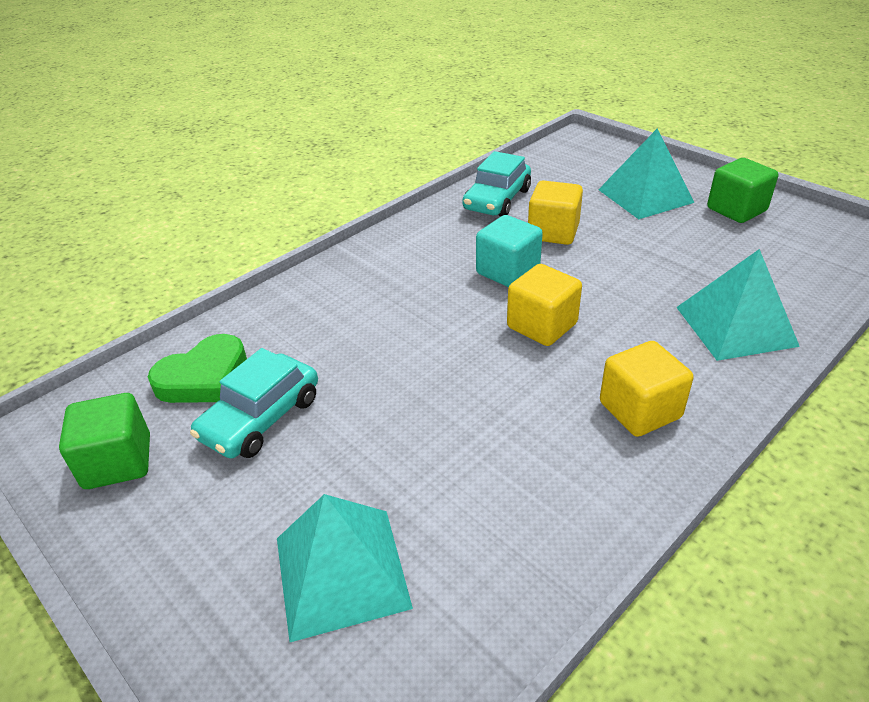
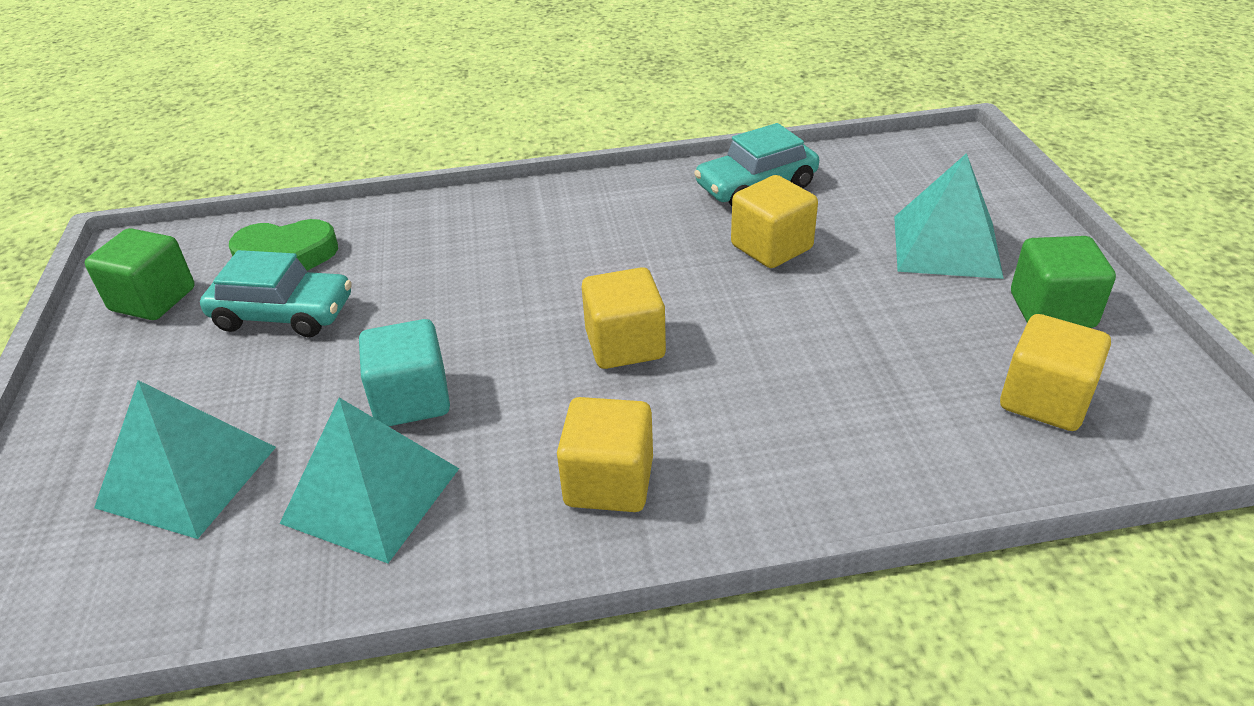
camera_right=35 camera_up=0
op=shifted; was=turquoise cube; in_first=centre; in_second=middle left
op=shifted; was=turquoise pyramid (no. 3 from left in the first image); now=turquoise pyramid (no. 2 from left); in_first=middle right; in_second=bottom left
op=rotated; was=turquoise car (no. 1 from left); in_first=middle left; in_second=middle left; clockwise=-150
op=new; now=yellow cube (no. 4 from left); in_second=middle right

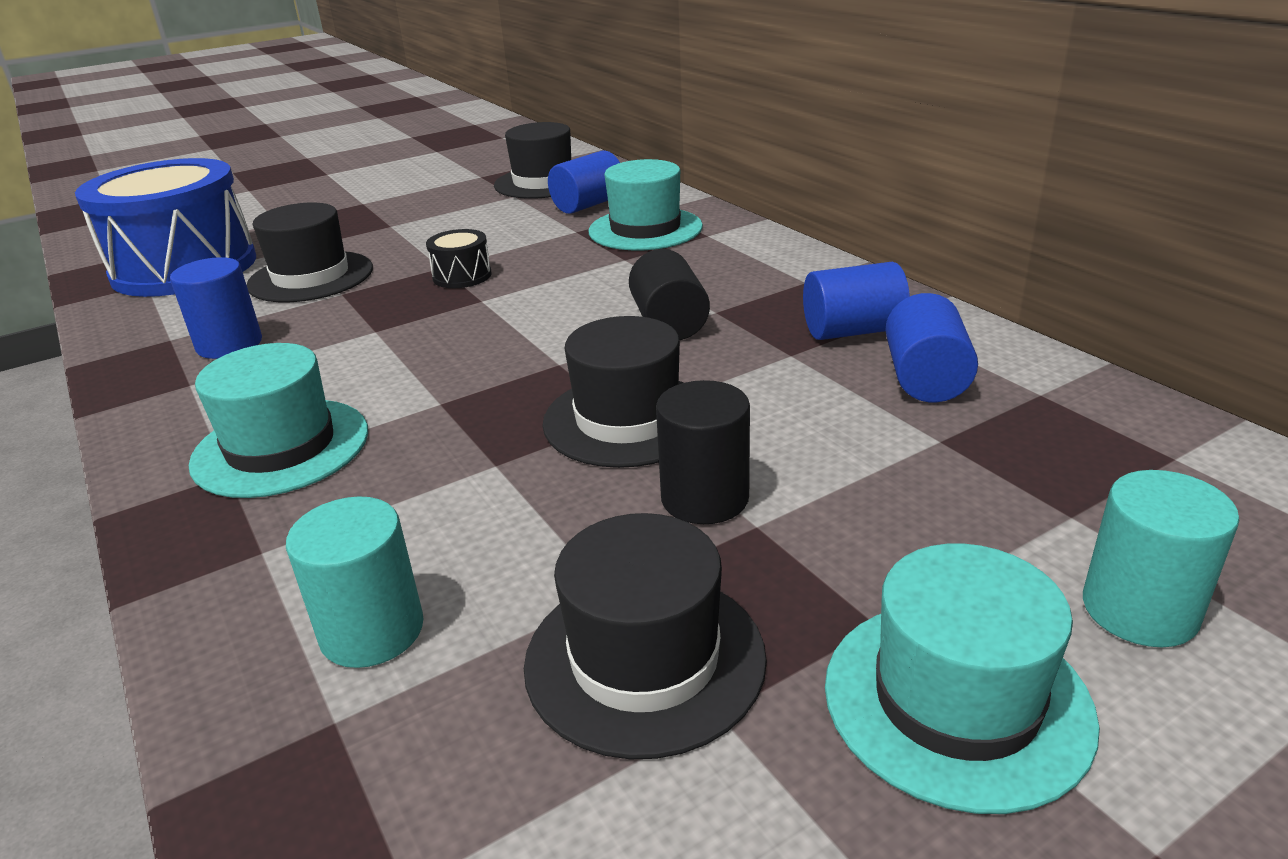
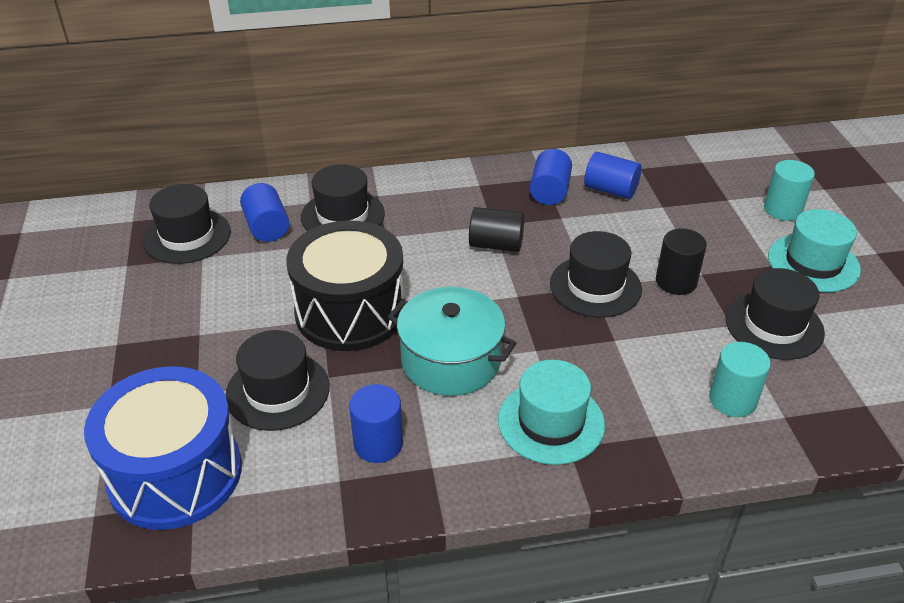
camera_right=-70 camera_up=10
op=repainted; was=turquoise hat (no. 2 from left); now=black hat (no. 3 from left); in_first=top centre; in_second=top centre
op=scaled; was=black drum; in_first=top centre; in_second=centre; ratio=2.49
op=new; now=turquoise pot; in_second=centre

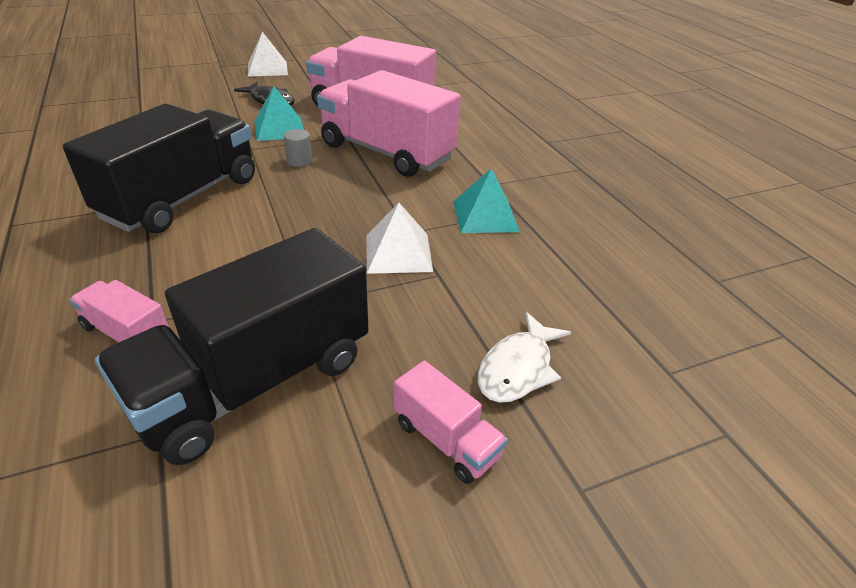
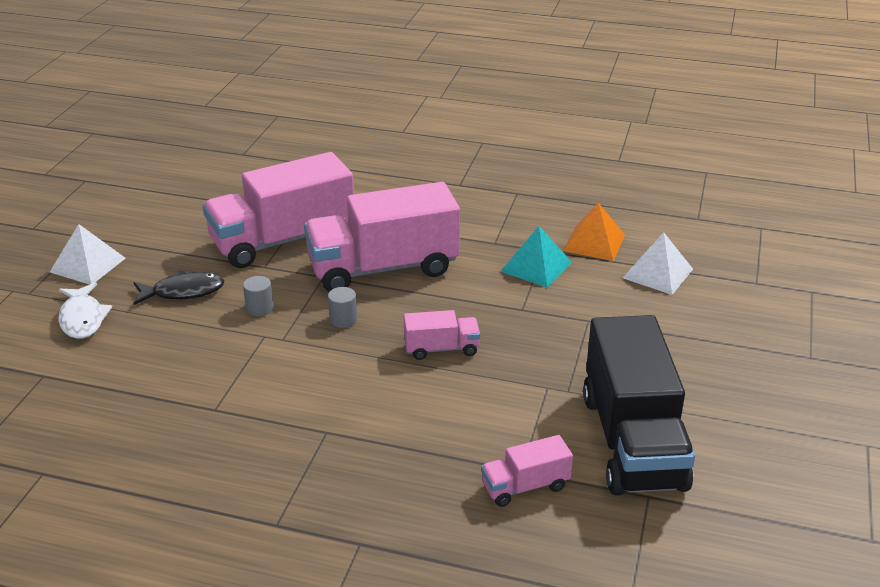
camera_right=-50 camera_up=-5
op=swapped; was=turquoise pyramid (no. 1 from left); now=grey cylinder (no. 1 from left); in_first=top left; in_second=middle left
op=gone; was=black truck (no. 1 from left); in_first=top left
op=shifted; was=white pyramid (no. 2 from left); in_first=centre; in_second=middle right
op=shifted; was=white fish; in_first=centre; in_second=middle left
op=shifted; was=pink truck (no. 4 from left in the first image); now=pink truck (no. 3 from left); in_first=bottom centre; in_second=centre
op=new; now=orange pyramid; in_second=middle right

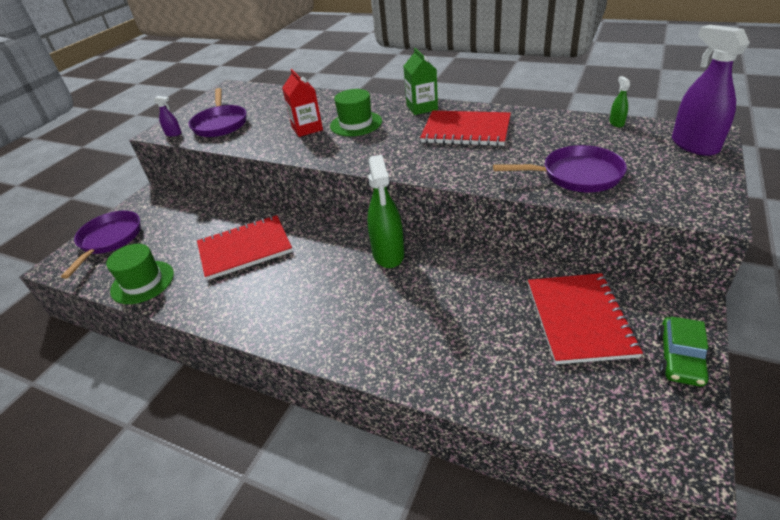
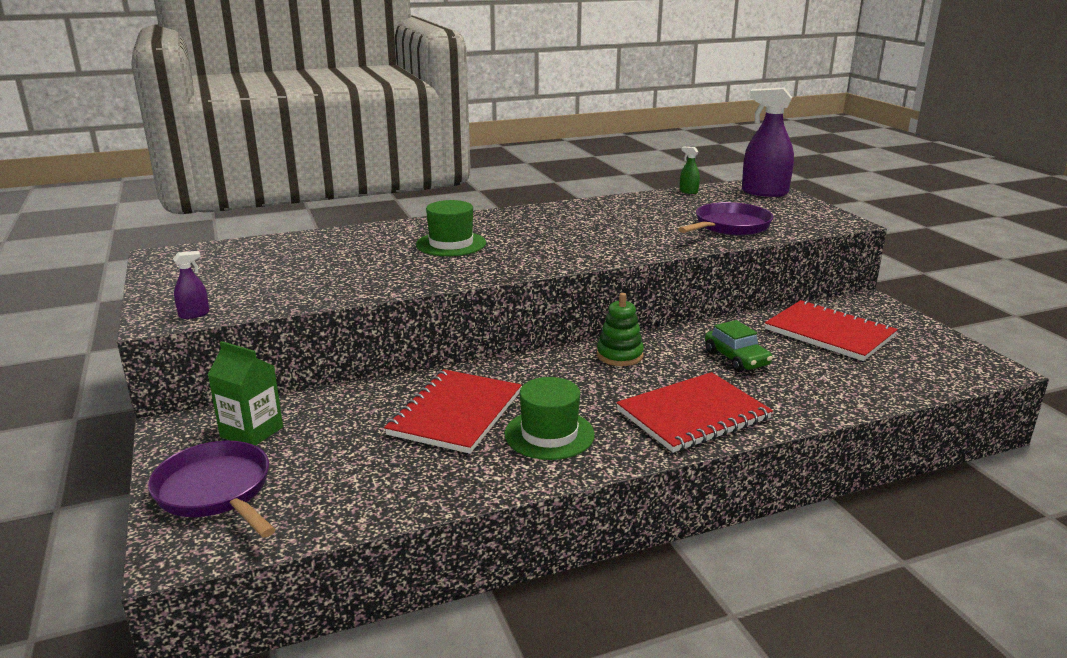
camera_right=-50 camera_up=-15
op=shifted; was=green carton; in_first=top centre; in_second=middle left
op=gone; was=red carton; in_first=top centre
op=gone; was=purple pan (no. 2 from left); in_first=top left
op=shifted; was=red notebook (no. 2 from left); in_first=top centre; in_second=centre
op=swapped; was=green spray bottle (no. 1 from left); now=green stacking toy; in_first=centre; in_second=centre
op=shifted; was=green hat (no. 1 from left in the first image); now=green hat (no. 2 from left); in_first=middle left; in_second=centre
op=shifted; was=green car; in_first=bottom right; in_second=middle right

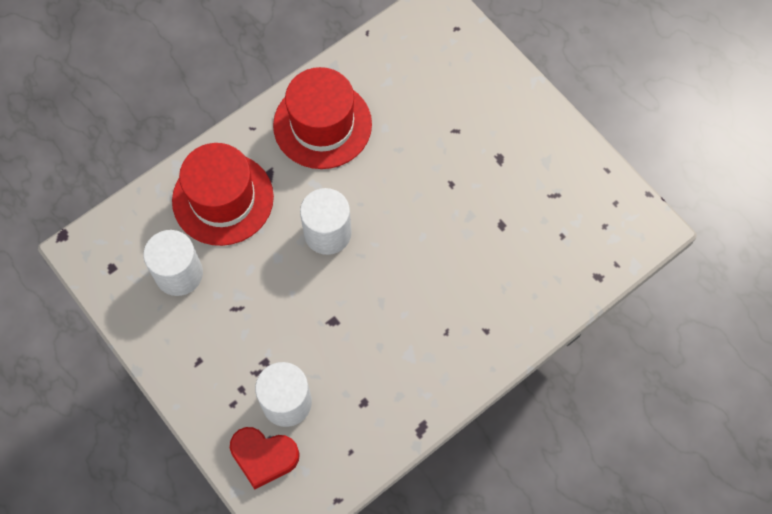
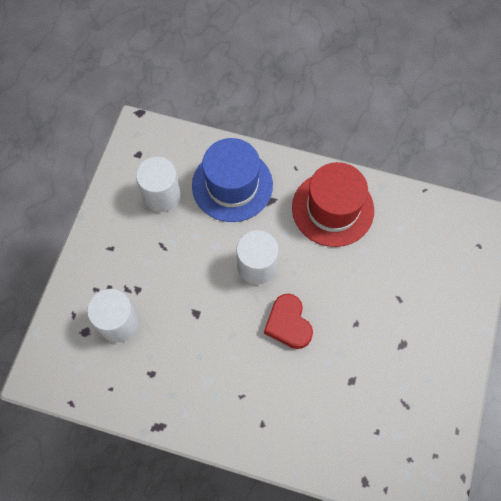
camera_right=55 camera_up=0
op=repainted; was=red hat (no. 1 from left); now=blue hat; in_first=middle left; in_second=centre
op=shifted; was=red heart; in_first=bottom centre; in_second=centre

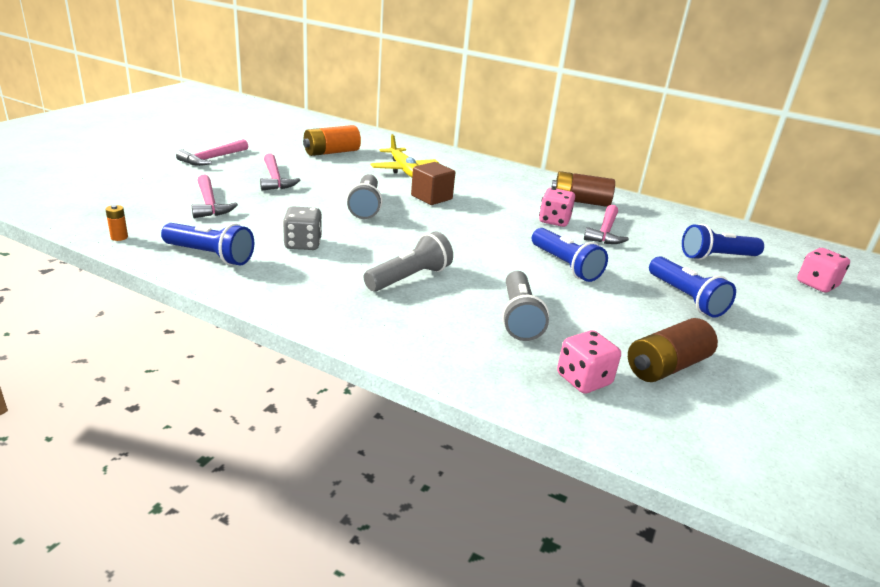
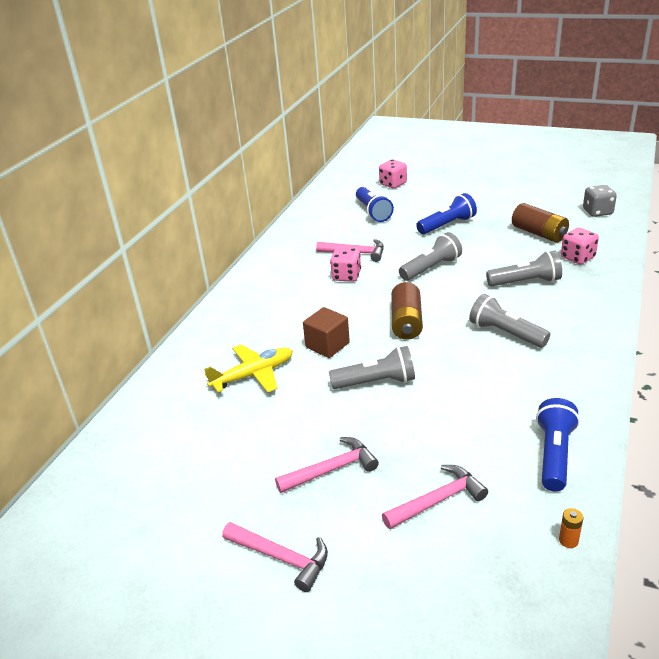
camera_right=-90 camera_up=5
op=gone; was=orange battery (no. 2 from left); in_first=top centre
op=shifted; was=brown battery (no. 1 from left); in_first=top centre; in_second=centre
op=shifted; was=grey dice; in_first=centre; in_second=top right
op=repainted; was=blue flashlight (no. 2 from left); now=grey flashlight (no. 2 from left); in_first=centre; in_second=centre

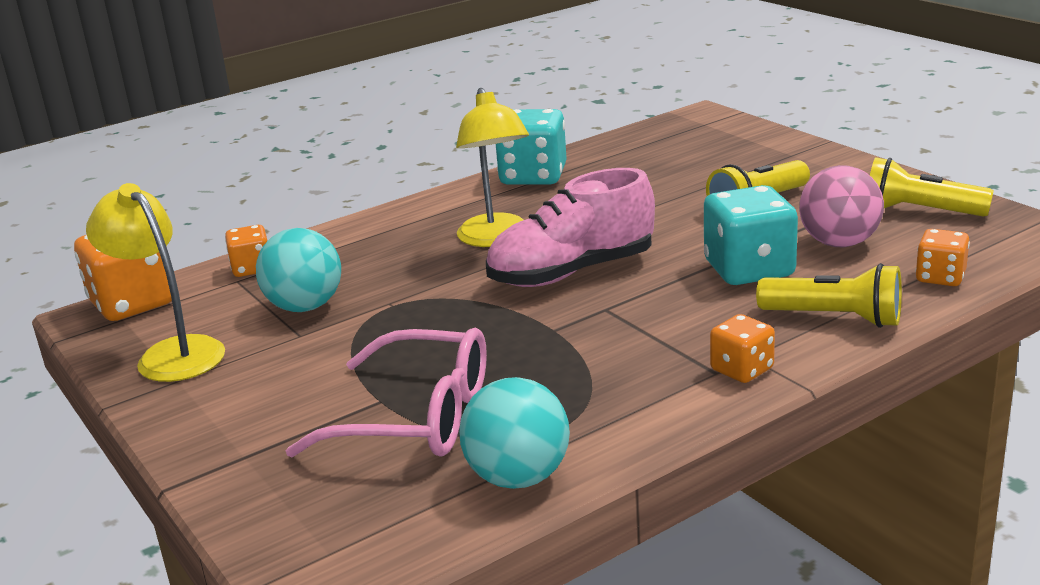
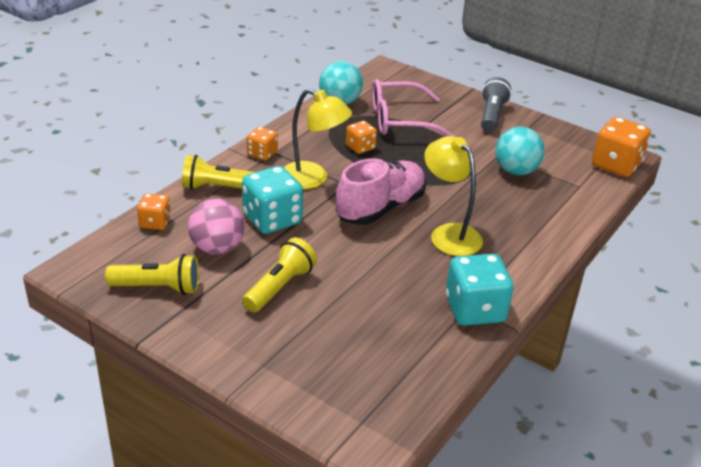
camera_right=155 camera_up=10
op=shifted; was=yellow lamp (no. 1 from left); in_first=middle left; in_second=top centre
op=shifted; was=orange dice (no. 2 from left in the first image); now=orange dice (no. 3 from left); in_first=middle left; in_second=top centre
op=new; now=grey flashlight; in_second=top right

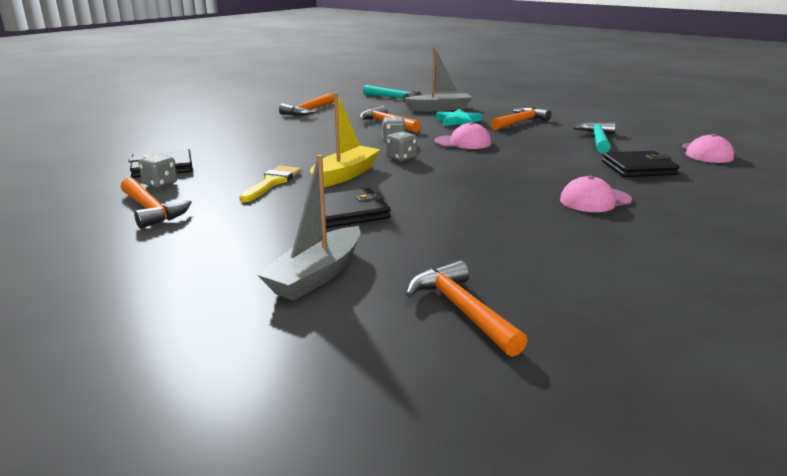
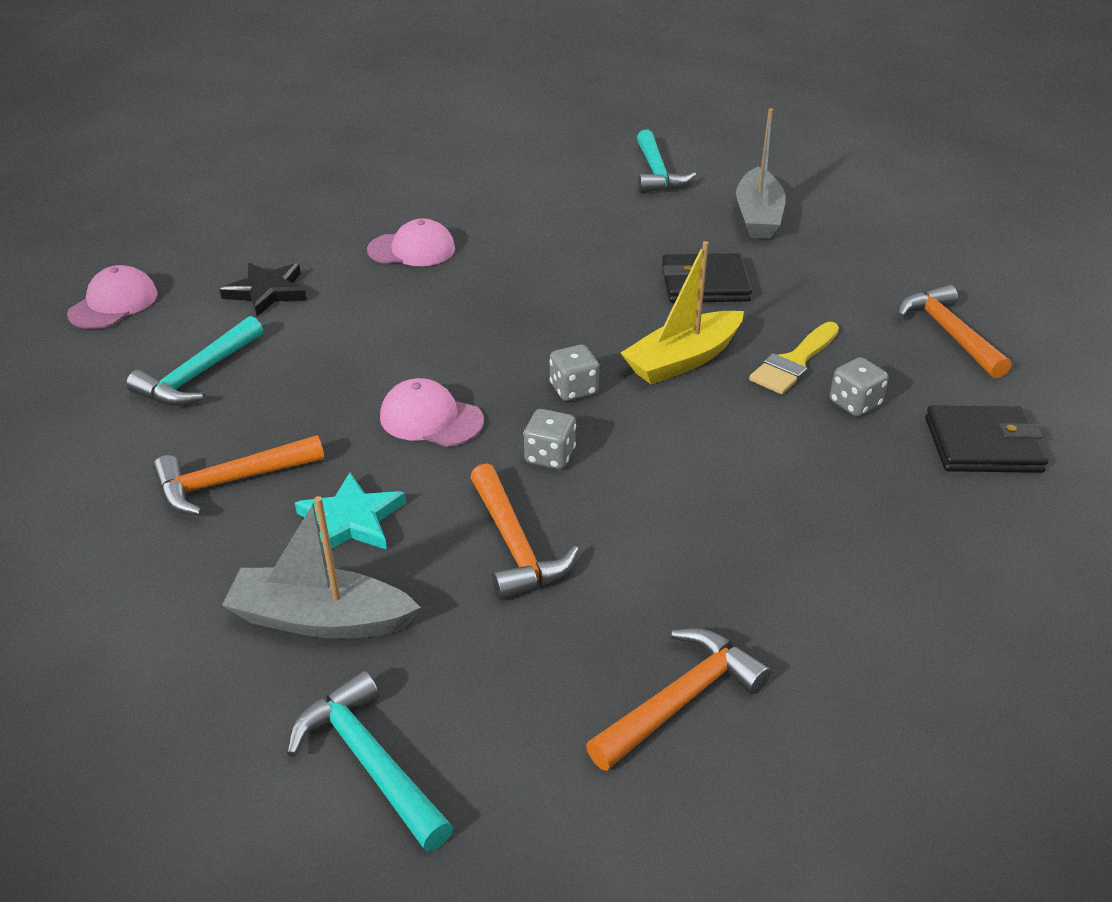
camera_right=-160 camera_up=15
op=swapped; was=black wallet (no. 3 from left); now=black star; in_first=middle right; in_second=top left
op=shifted; was=grey dice (no. 1 from left in the first image); now=grey dice (no. 3 from left); in_first=middle left; in_second=middle right
op=rotated; was=grey boat (no. 1 from left in the first image); in_first=centre; in_second=top right; clockwise=135
op=repainted; was=orange hammer (no. 4 from left); now=turquoise hammer (no. 3 from left); in_first=centre; in_second=top centre

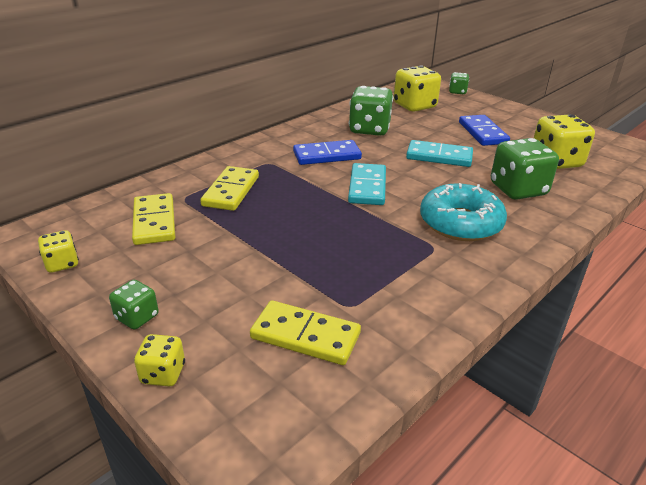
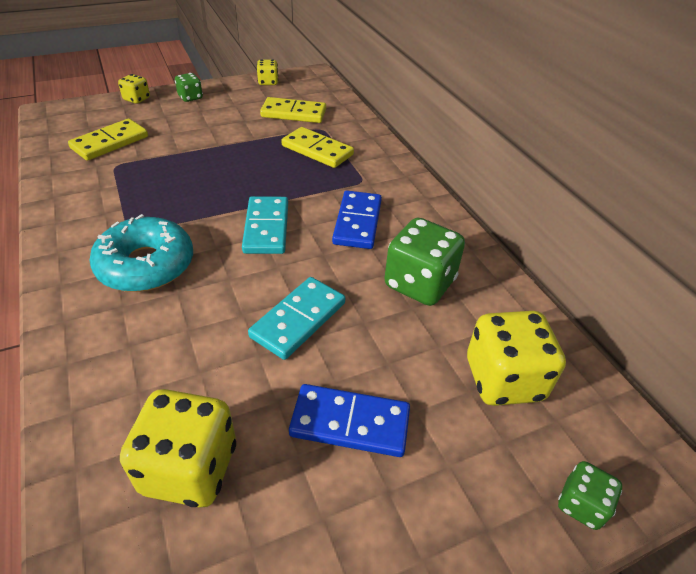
camera_right=110 camera_up=10
op=gone; was=green dice (no. 4 from left); in_first=middle right
op=rotated; was=turquoise domino (no. 1 from left); in_first=centre; in_second=centre; clockwise=60

